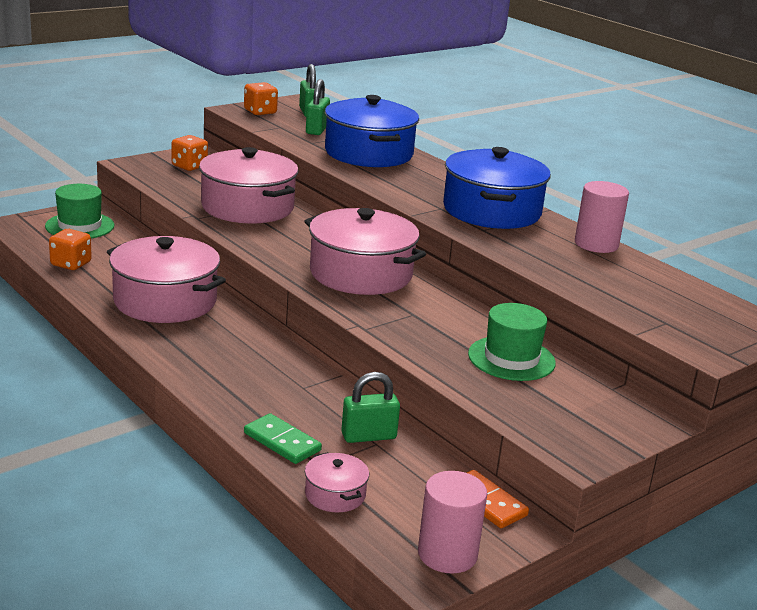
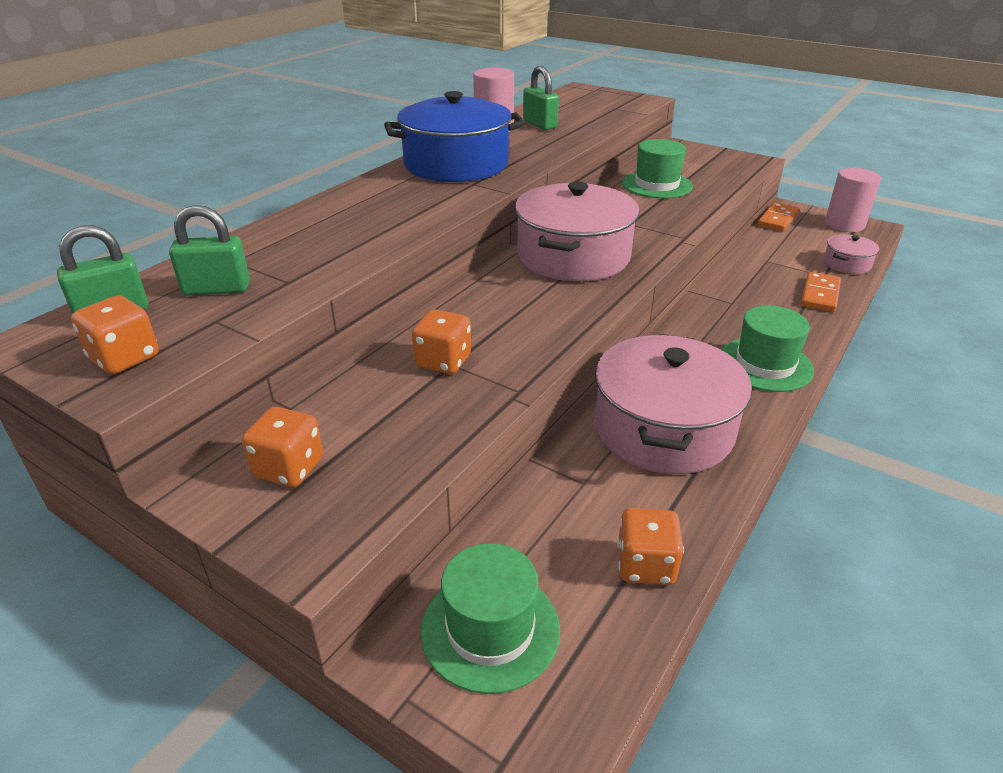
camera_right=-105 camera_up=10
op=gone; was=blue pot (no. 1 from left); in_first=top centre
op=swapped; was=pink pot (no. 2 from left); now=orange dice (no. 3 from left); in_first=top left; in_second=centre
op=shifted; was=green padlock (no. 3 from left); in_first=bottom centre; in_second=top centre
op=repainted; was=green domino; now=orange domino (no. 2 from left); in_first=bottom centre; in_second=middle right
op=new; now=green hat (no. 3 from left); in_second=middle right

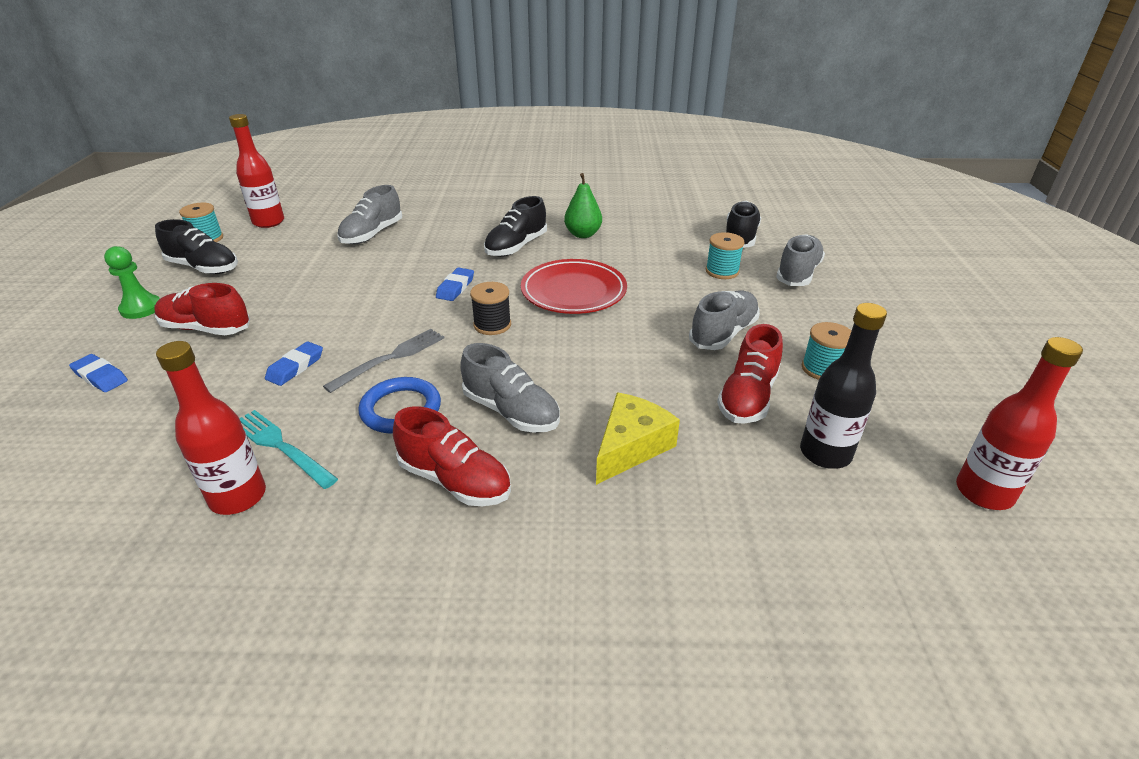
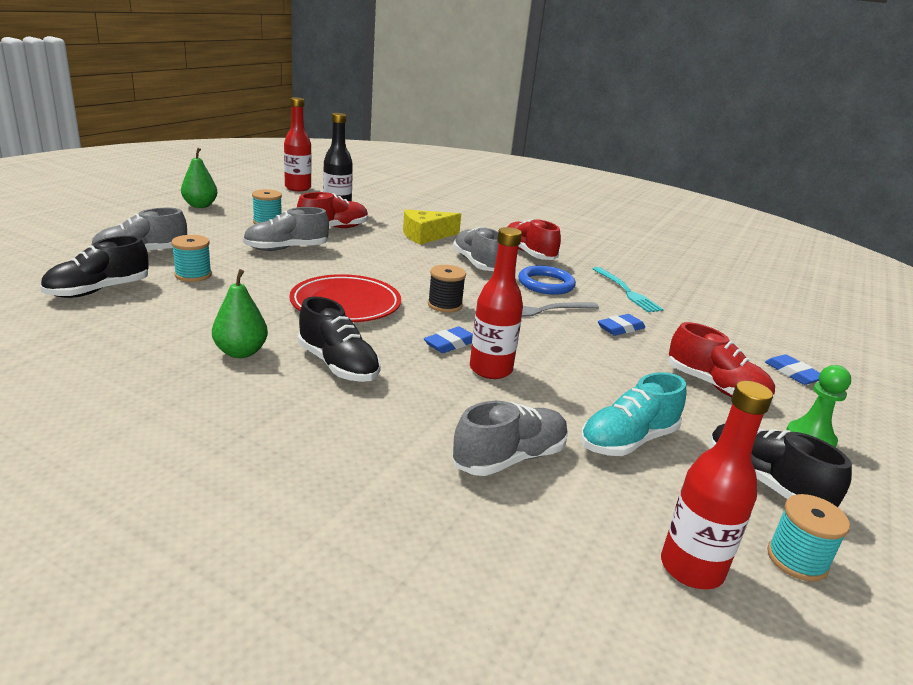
camera_right=-155 camera_up=-10
op=rotated; was=black shoe (no. 2 from left); in_first=top centre; in_second=centre; clockwise=75
op=shifted; was=red bottle (no. 1 from left in the first image); now=red bottle (no. 2 from left); in_first=middle left; in_second=centre
op=new; now=green pear (no. 1 from left); in_second=top left
op=new; now=turquoise shoe; in_second=middle right

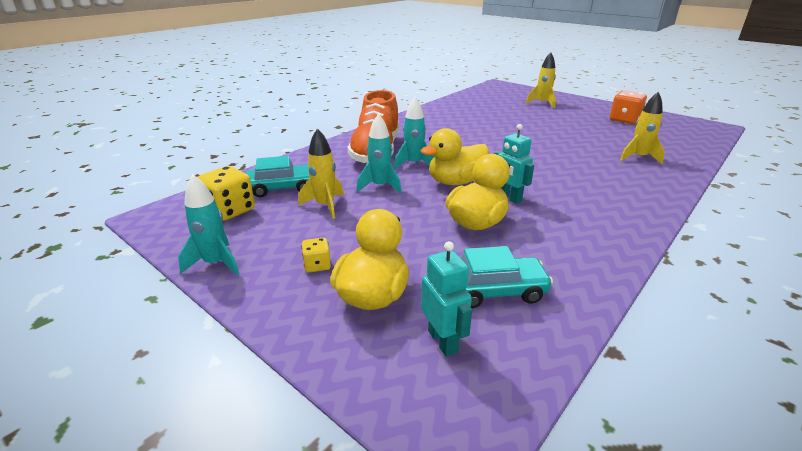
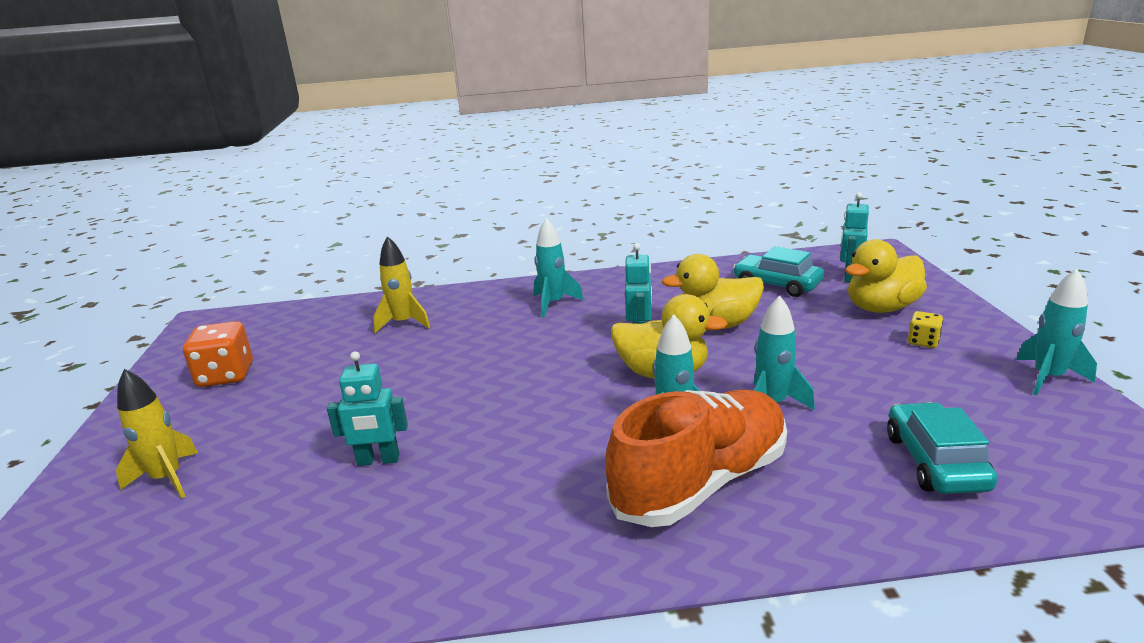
camera_right=-135 camera_up=-5
op=gone; was=yellow rocket (no. 1 from left); in_first=centre
op=rotated; was=turquoise car (no. 1 from left in the first image); in_first=centre; in_second=bottom right; clockwise=60
op=gone; was=yellow dice (no. 1 from left); in_first=middle left
op=new; now=turquoise rocket (no. 1 from left); in_second=centre
op=new; now=turquoise robot (no. 1 from left); in_second=middle left

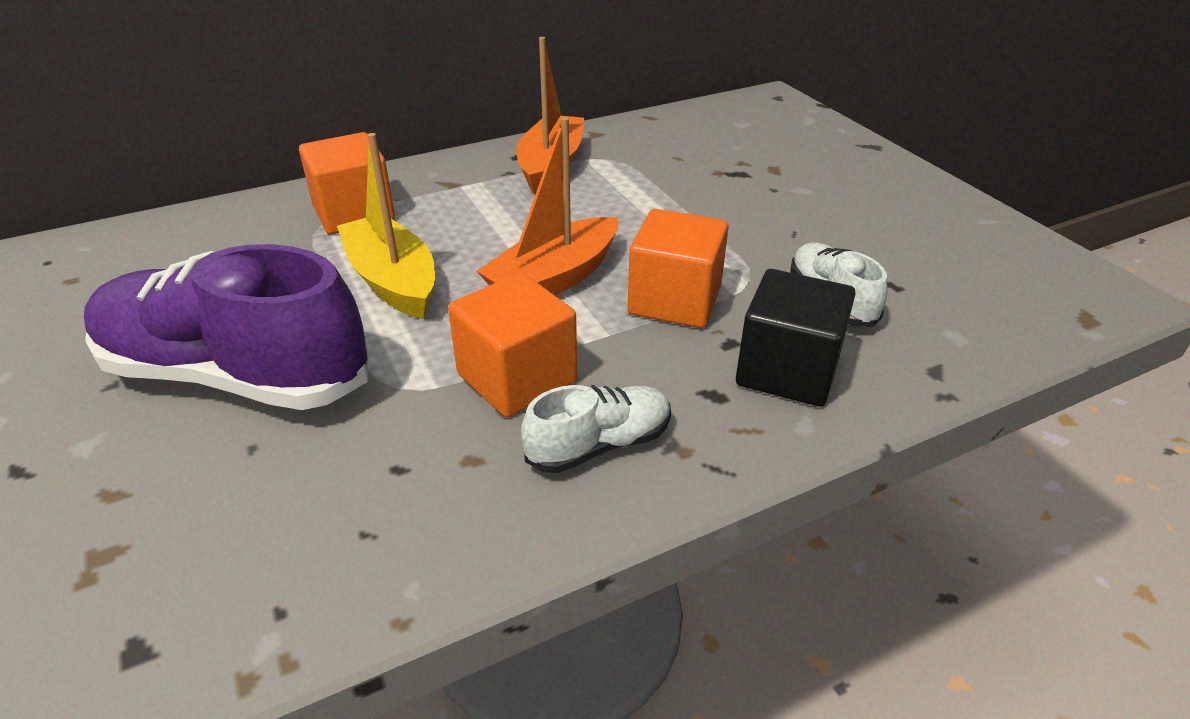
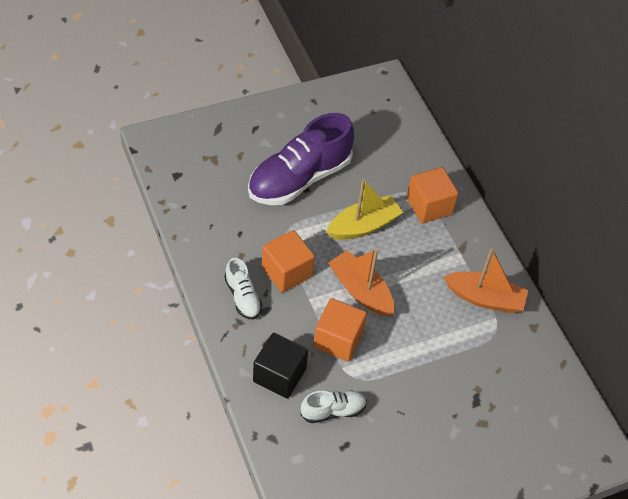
camera_right=90 camera_up=15
op=rotated; was=purple shoe; in_first=middle left; in_second=top centre; clockwise=-150

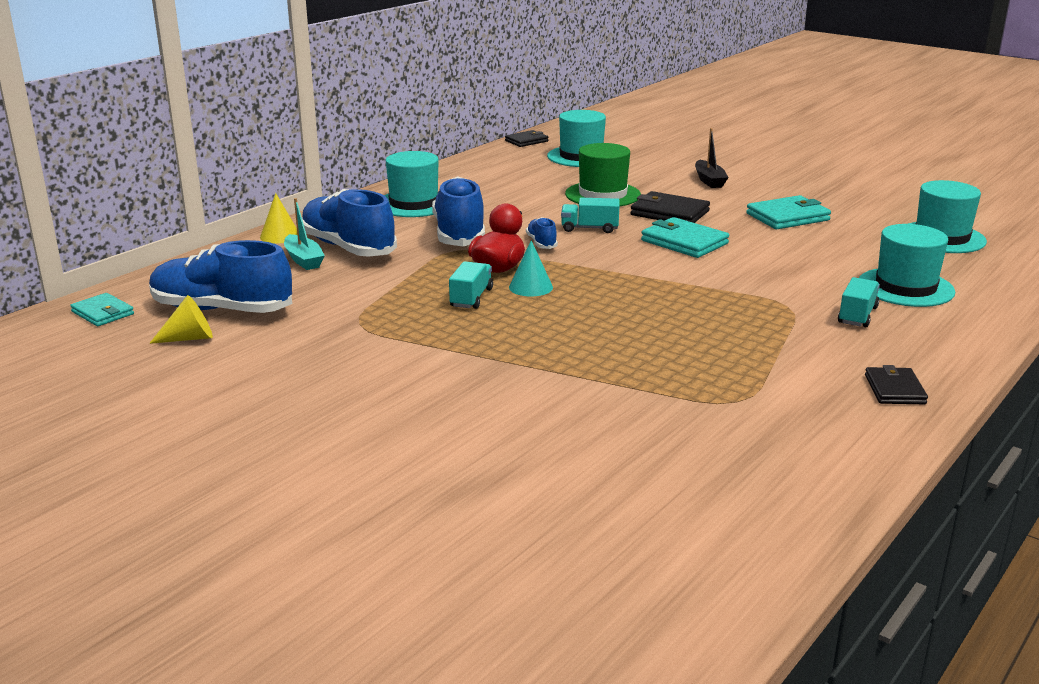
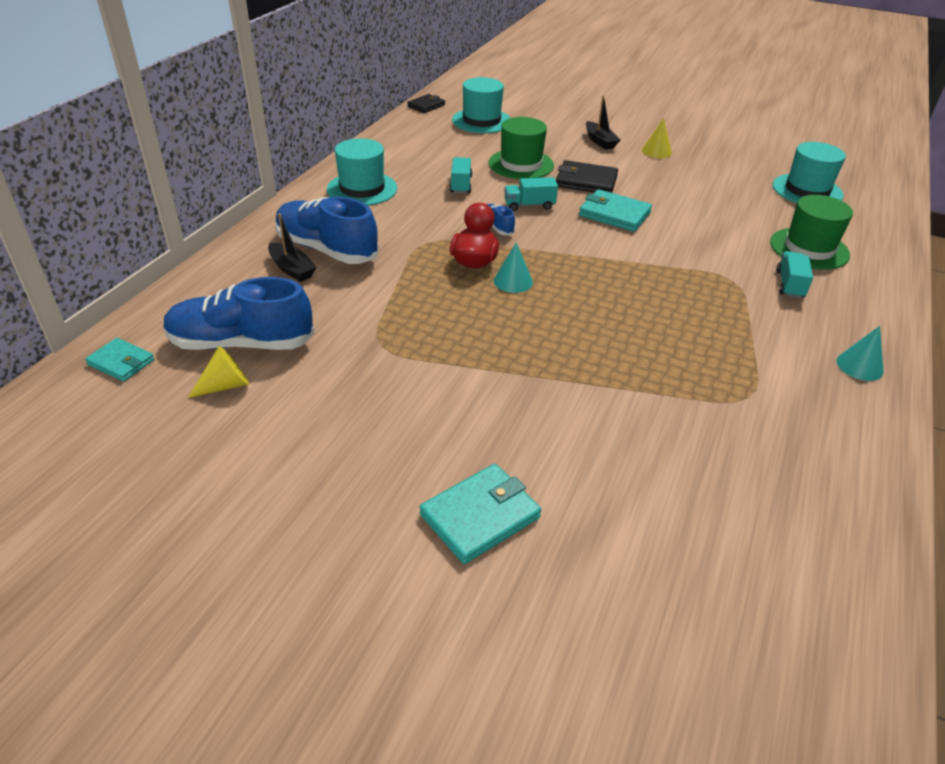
camera_right=-15 camera_up=15
op=gone; was=blue shoe (no. 3 from left); in_first=top centre
op=shifted; was=yellow cone (no. 2 from left); in_first=top left; in_second=top right
op=shifted; was=turquoise wallet (no. 3 from left in the first image); now=turquoise wallet (no. 2 from left); in_first=top right; in_second=bottom centre
op=repainted; was=turquoise boat; now=black boat (no. 1 from left); in_first=middle left; in_second=top left
op=repainted; was=turquoise hat (no. 3 from left); now=green hat (no. 2 from left); in_first=middle right; in_second=top right
op=shifted; was=turquoise truck (no. 1 from left); in_first=centre; in_second=top centre
op=swapped; was=black wallet (no. 3 from left); now=turquoise cone (no. 2 from left); in_first=middle right; in_second=middle right

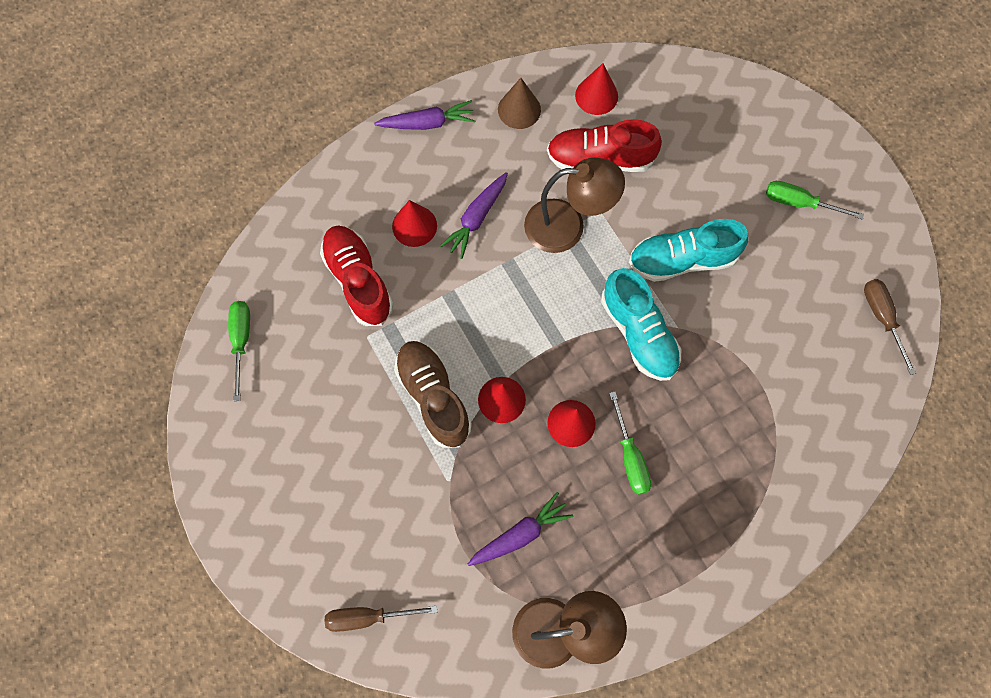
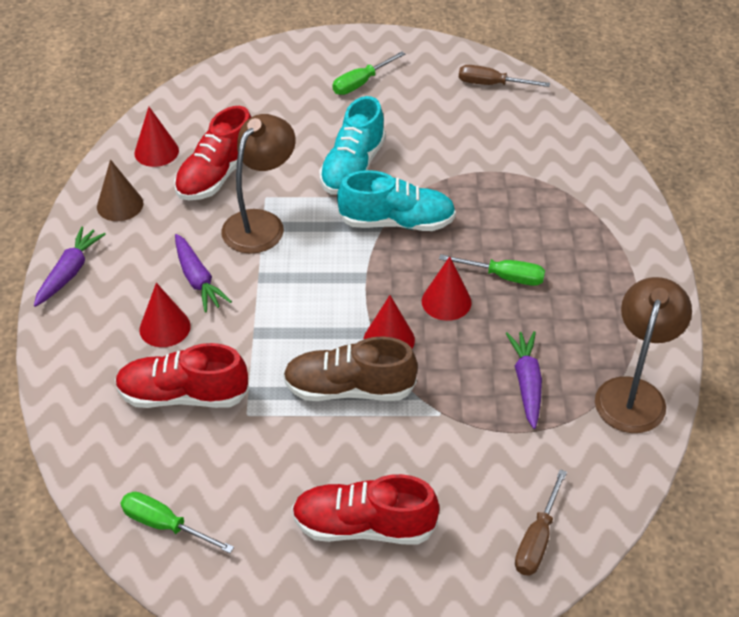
camera_right=-60 camera_up=-25
op=new; now=red shoe (no. 3 from left); in_second=bottom centre

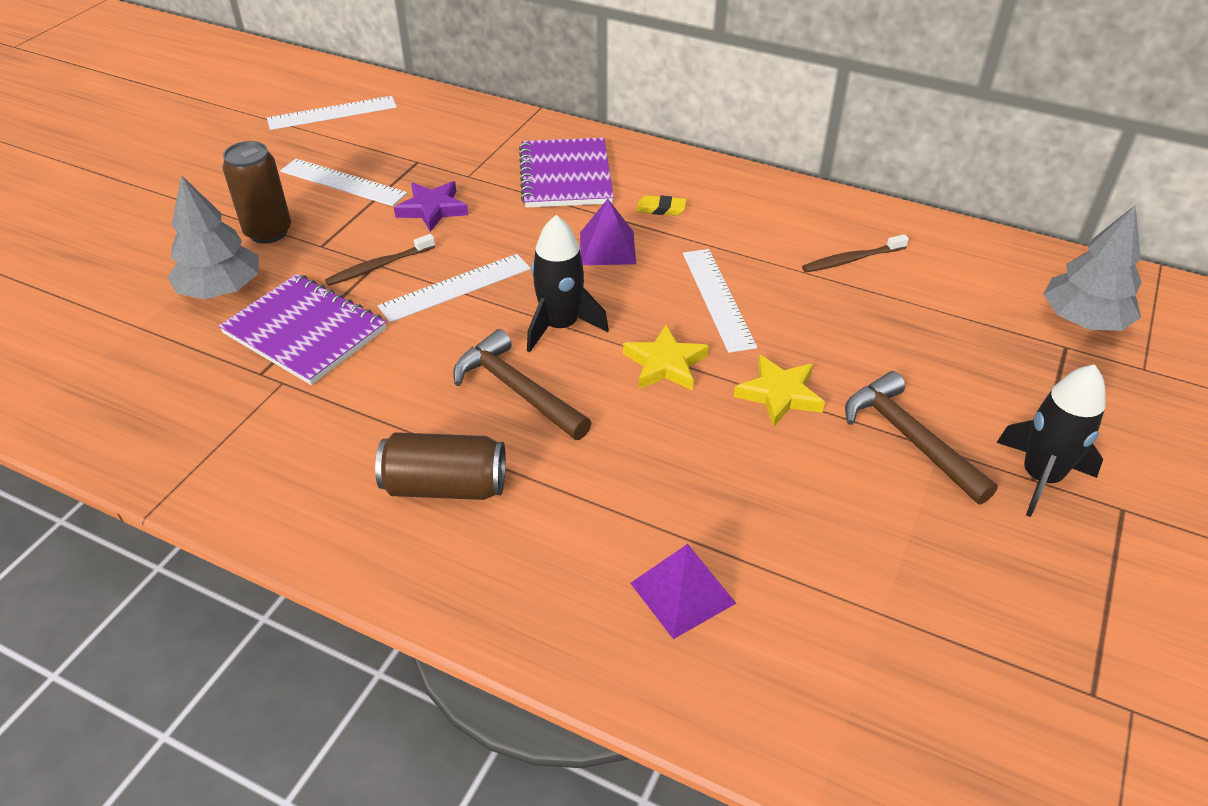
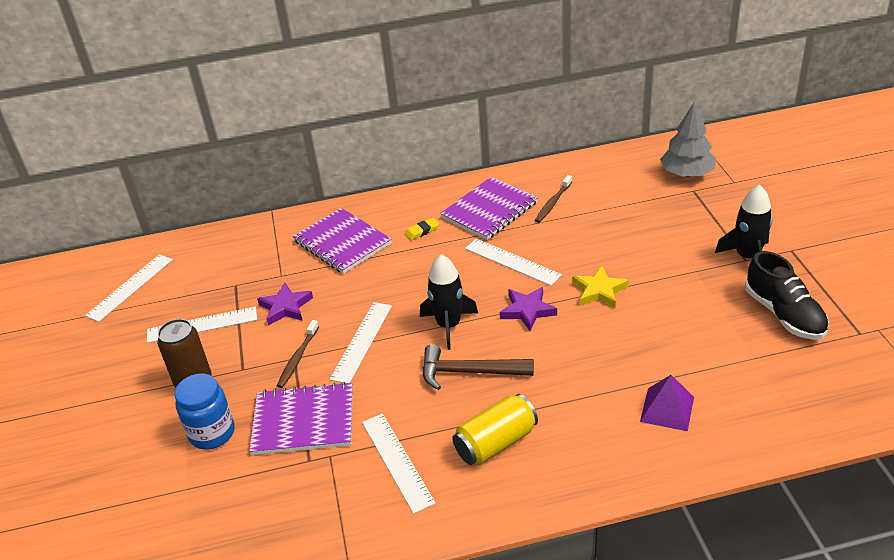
camera_right=-35 camera_up=-5
op=swapped; was=grey tree (no. 1 from left); now=blue jar; in_first=top left; in_second=bottom left
op=gone; was=purple pyramid (no. 1 from left); in_first=top centre
op=repainted; was=yellow star (no. 1 from left); now=purple star (no. 2 from left); in_first=centre; in_second=centre
op=gone; was=brown hammer (no. 2 from left); in_first=middle right
op=repainted; was=brown can (no. 2 from left); now=yellow can; in_first=centre; in_second=bottom centre
op=new; now=purple notebook (no. 3 from left); in_second=centre
op=new; now=black shoe; in_second=middle right
op=new; now=white ruler (no. 4 from left); in_second=bottom centre

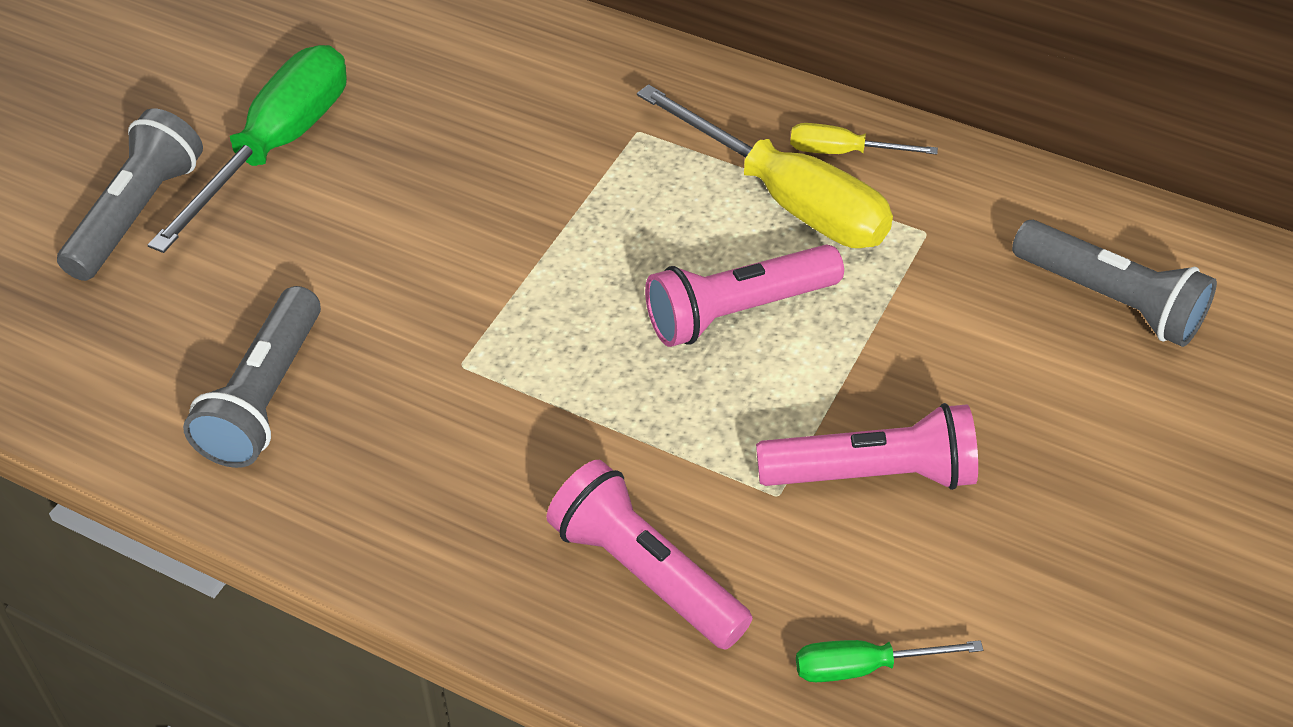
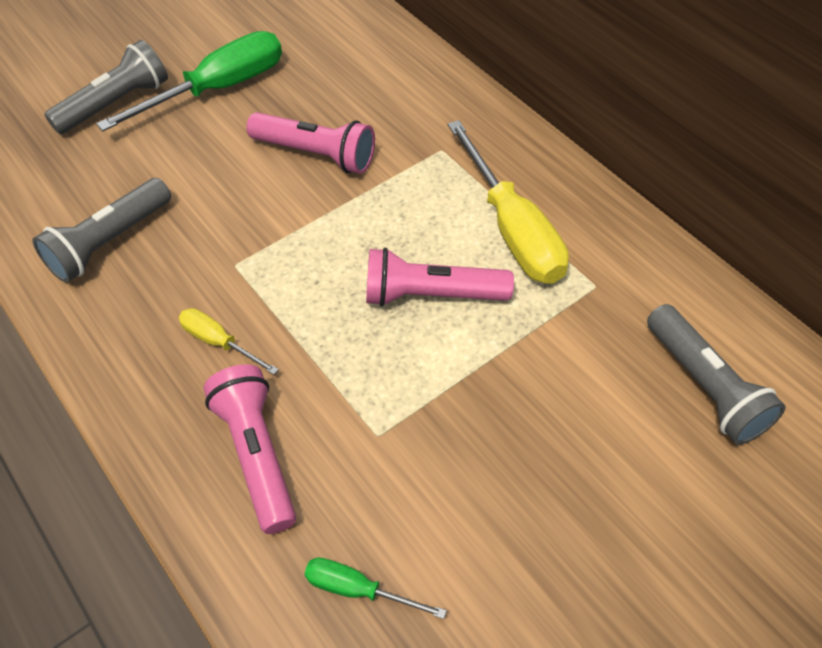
camera_right=25 camera_up=5
op=shifted; was=yellow screwdriver (no. 2 from left in the first image); now=yellow screwdriver (no. 1 from left); in_first=top right; in_second=middle left
op=shifted; was=pink flashlight (no. 3 from left in the first image); now=pink flashlight (no. 2 from left); in_first=middle right; in_second=top centre

